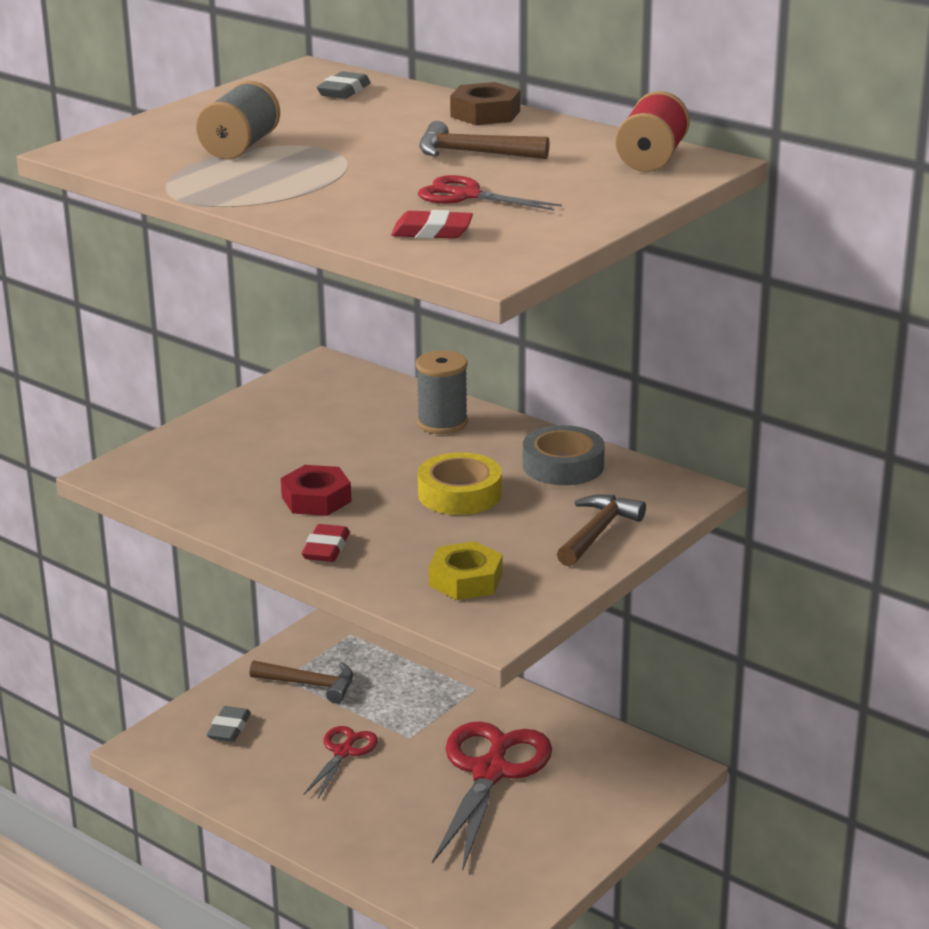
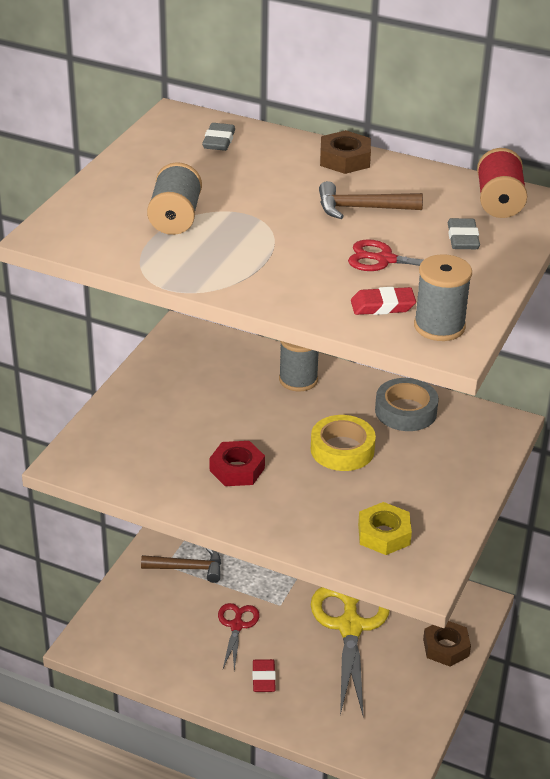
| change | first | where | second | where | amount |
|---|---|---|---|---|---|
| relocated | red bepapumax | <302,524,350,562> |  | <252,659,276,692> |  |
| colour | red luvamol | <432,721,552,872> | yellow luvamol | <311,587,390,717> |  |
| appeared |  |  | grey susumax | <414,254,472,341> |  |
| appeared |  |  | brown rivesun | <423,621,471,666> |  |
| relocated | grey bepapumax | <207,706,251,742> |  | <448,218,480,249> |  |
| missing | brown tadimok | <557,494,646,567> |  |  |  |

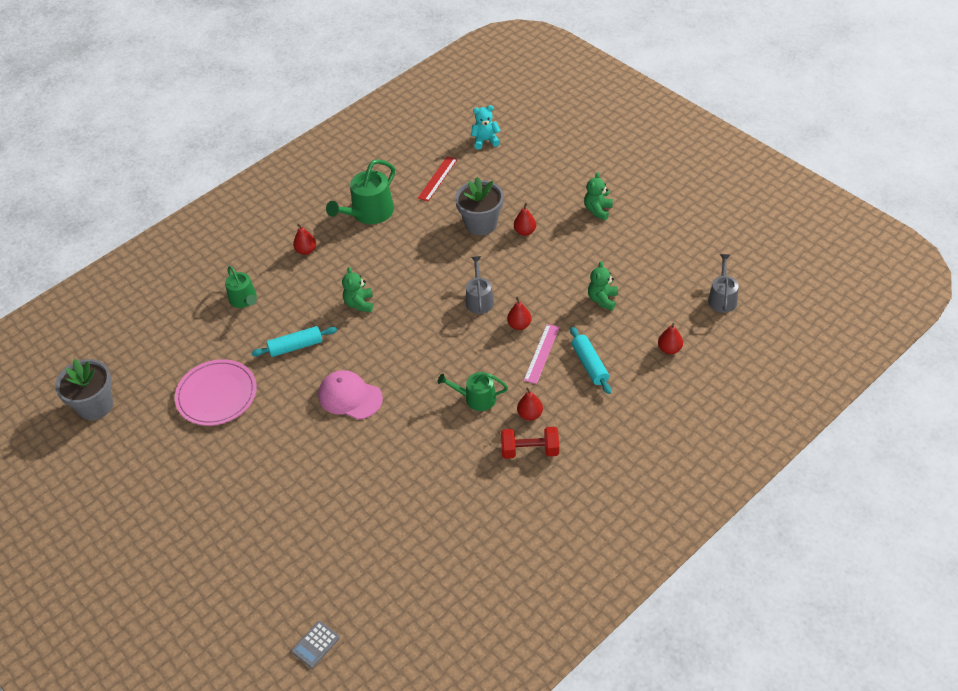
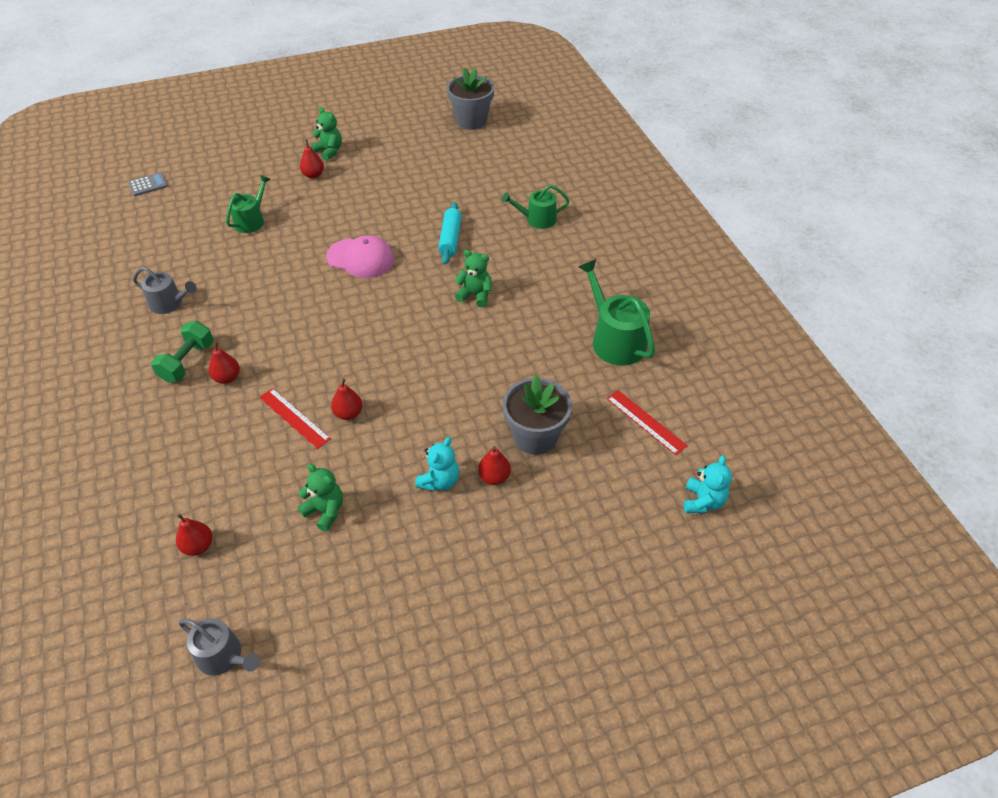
| change | first | where | second | where | amount |
|---|---|---|---|---|---|
| spun | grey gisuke | <291,621,340,668> |  | <128,172,168,196> | 90 degrees clockwise |
| relocated | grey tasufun | <466,256,494,314> |  | <133,267,197,314> |  |
| colour | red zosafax | <501,427,559,459> | green zosafax | <151,321,214,383> |  |
| relocated | green tasufun | <437,372,508,411> |  | <226,175,270,233> |  |
| colour | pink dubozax | <524,324,560,384> | red dubozax | <259,388,331,449> |  |
| relocated | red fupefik | <293,224,316,255> |  | <300,139,324,179> |  |
| relocated | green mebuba | <584,172,613,221> |  | <311,107,342,161> |  |
| spun | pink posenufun | <318,370,383,420> |  | <326,235,394,278> | 60 degrees clockwise |
| appeared |  |  | turquoise mebuba | <415,437,459,491> |  |
| missing | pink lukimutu | <175,359,257,426> |  |  |  |
| missing | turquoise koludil | <570,327,611,394> |  |  |  |

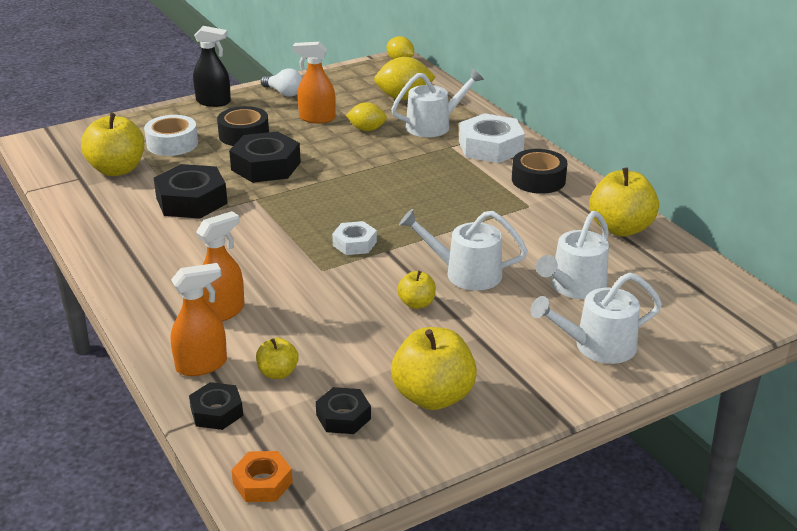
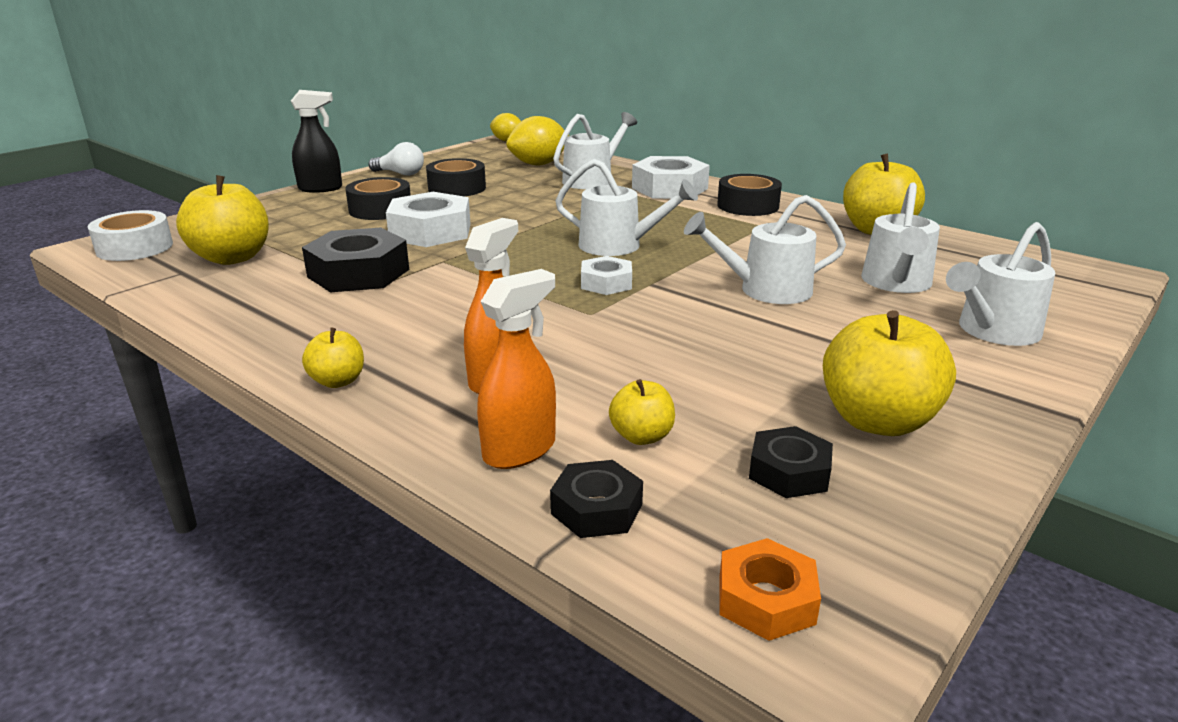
| change | first | where | second | where | amount |
|---|---|---|---|---|---|
| relocated | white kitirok | <144,115,198,156> |  | <88,210,173,261> |  |
| relocated | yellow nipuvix | <397,271,436,309> |  | <302,328,364,388> |  |
| colour | black rivesun | <229,131,301,183> | white rivesun | <386,192,471,247> |  |
| exchanged | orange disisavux | <293,42,336,123> | black kitirok | <426,158,486,196> |  |
| appeared |  |  | white tasufun | <555,159,698,256> |  |
| missing | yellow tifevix | <346,102,387,131> |  |  |  |

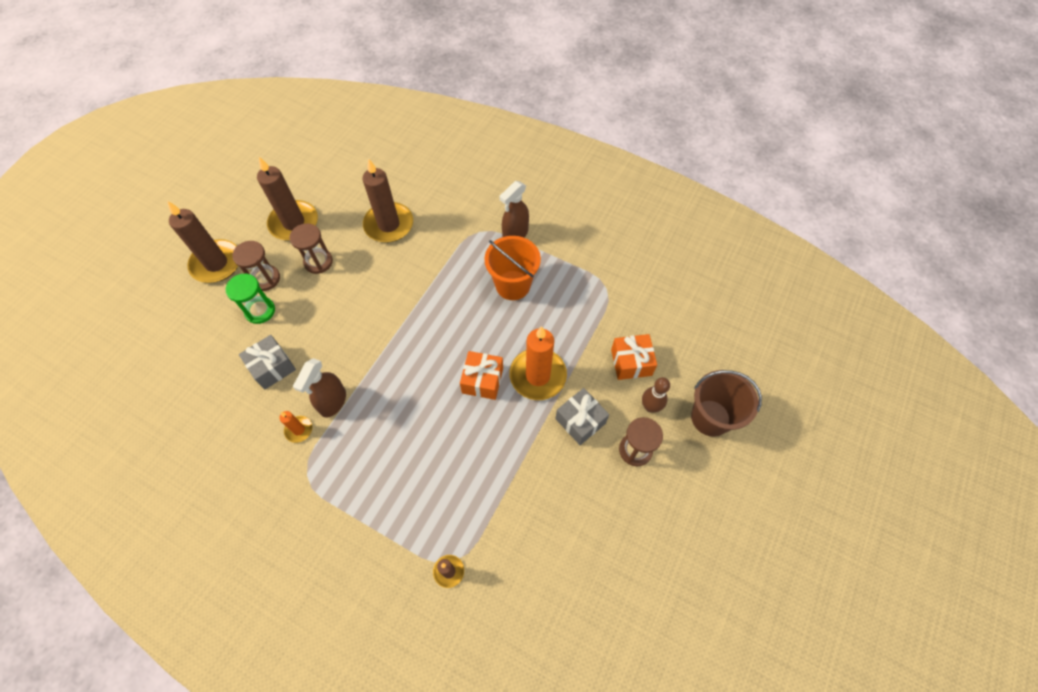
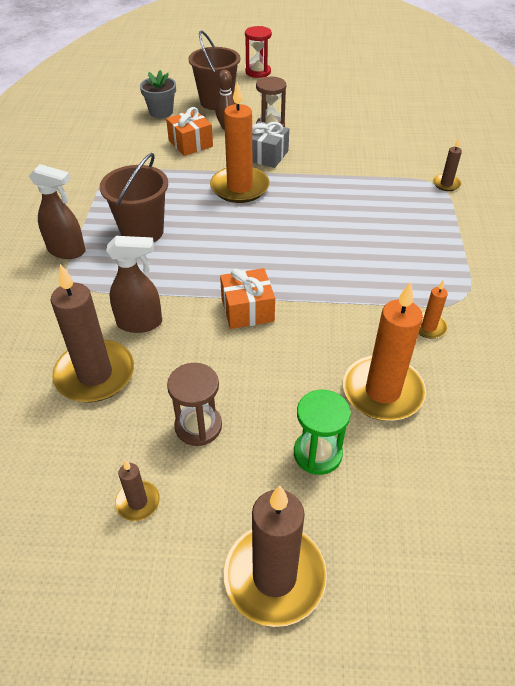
| change | first | where | second | where | amount |
|---|---|---|---|---|---|
| colour | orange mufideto | <484,236,541,300> | brown mufideto | <100,153,168,242> |  |
| relocated | brown disisavux | <293,358,346,418> |  | <106,236,162,333> |  |
| size | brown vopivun | <257,157,318,241> |  | <115,460,160,521> | x0.47 |
| appeared |  |  | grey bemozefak | <140,70,176,118> |  |
| relocated | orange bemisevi | <460,351,503,400> |  | <220,268,275,329> |  |
| appeared |  |  | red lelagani | <245,26,272,78> |  |
| exchanged | grey bemisevi | <239,335,296,390> | orange vopivun | <343,282,426,421> |  |
| missing | brown lelagani | <232,241,280,291> |  |  |  |

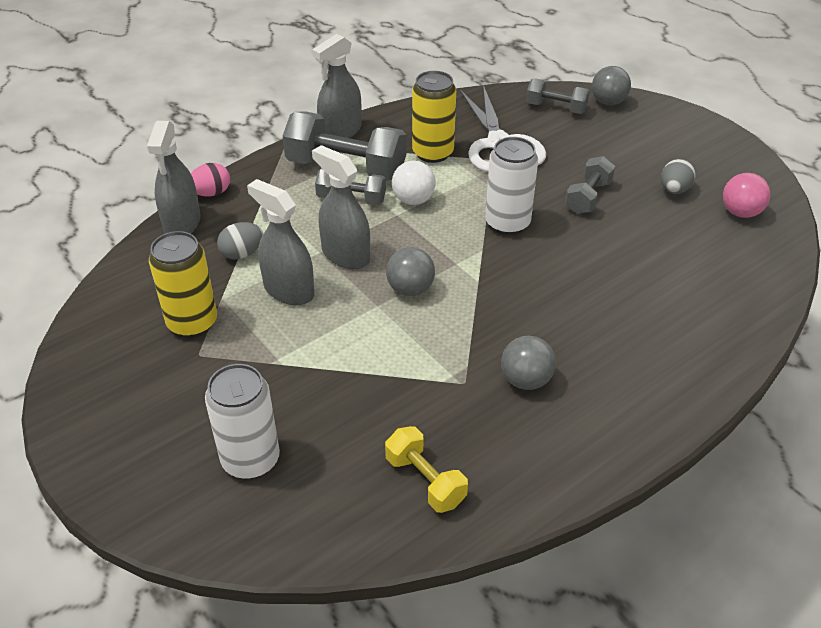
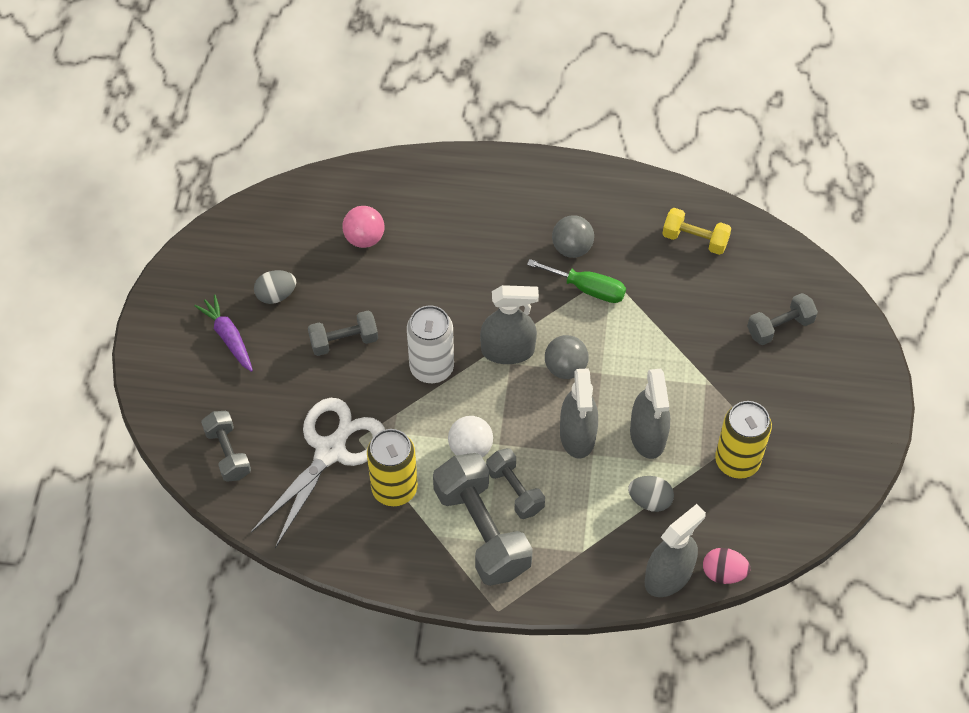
| change | first | where | second | where | amount |
|---|---|---|---|---|---|
| appeared |  |  | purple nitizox | <195,295,253,372> |  |
| relocated | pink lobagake | <723,173,770,218> |  | <342,206,385,248> |  |
| relocated | grey disisavux | <312,34,362,138> |  | <480,285,539,364> |  |
| appeared |  |  | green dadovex | <527,259,626,303> |  |
| spun | yellow zosafax | <385,426,468,513> |  | <662,208,731,255> | 75 degrees counterclockwise |
| relocated | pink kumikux | <191,163,230,197> |  | <703,548,751,584> |  |
| exchanged | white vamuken | <205,364,280,479> | grey zosafax | <747,293,818,345> |  |
| missing | grey lobagake | <592,66,631,105> |  |  |  |

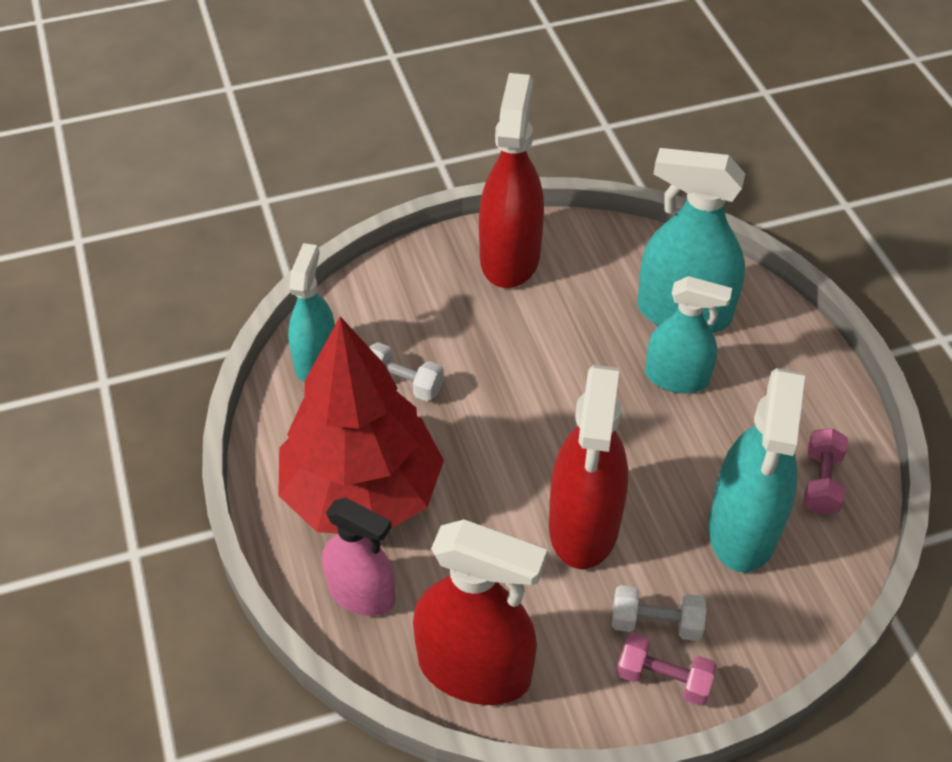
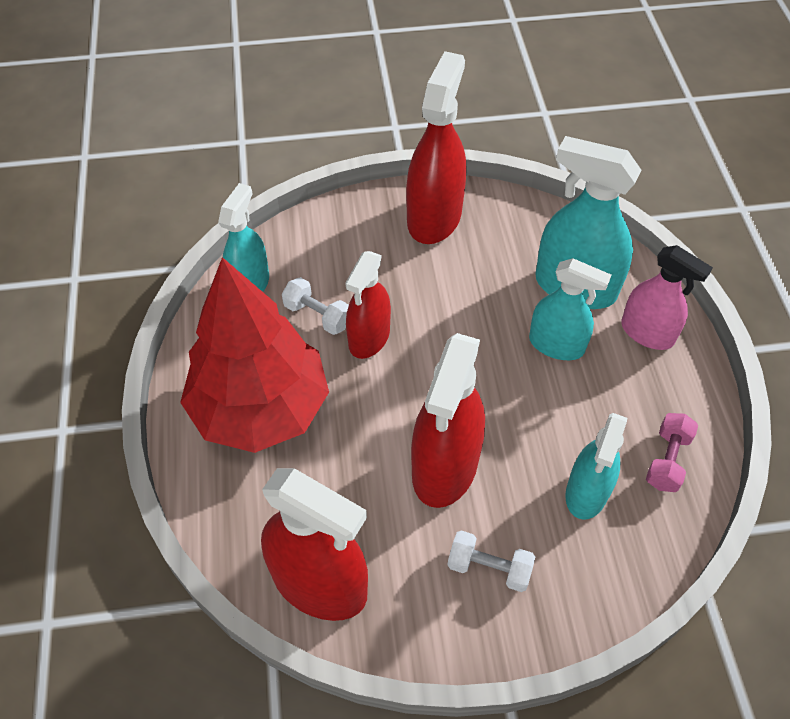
| change | first | where | second | where | amount |
|---|---|---|---|---|---|
| appeared |  |  | red disisavux | <345,251,391,359> |  |
| size | turquoise disisavux | <708,368,805,572> |  | <565,413,627,520> | x0.65 |
| relocated | pink disisavux | <322,498,395,616> |  | <621,245,713,350> |  |
| missing | pink zosafax | <616,633,717,706> |  |  |  |

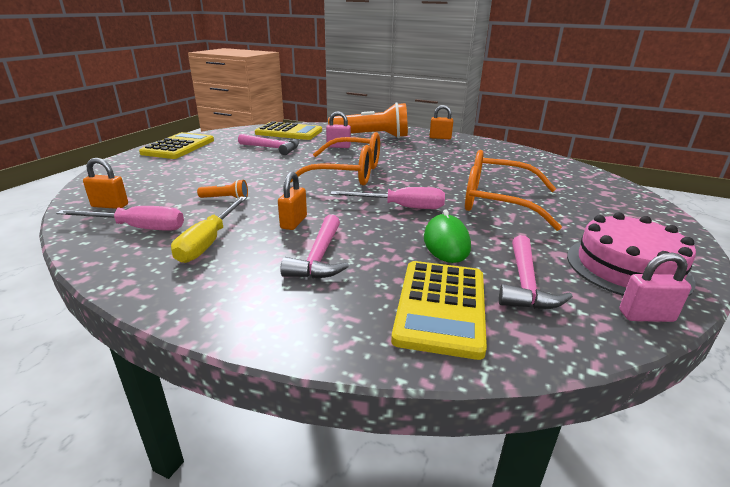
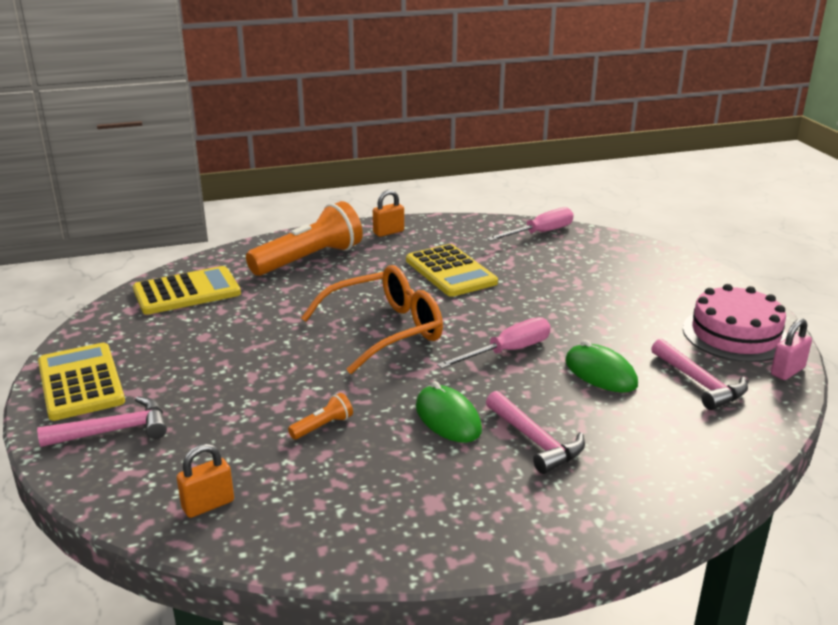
| change | first | where | second | where | amount |
|---|---|---|---|---|---|
| relocated | pink tadimok | <238,134,299,155> |  | <37,396,167,447> |  |
| relocated | yellow gisuke | <391,261,487,360> |  | <406,244,498,297> |  |
| exchanged | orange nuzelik | <278,172,307,230> | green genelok | <416,381,482,443> |  |
| relocated | pink dadovex | <56,206,184,231> |  | <487,207,574,241> |  |
| missing | yellow dadovex | <171,196,247,263> |  |  |  |
| missing | pink nuzelik | <326,111,351,148> |  |  |  |
| missing | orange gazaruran | <465,150,562,231> |  |  |  |

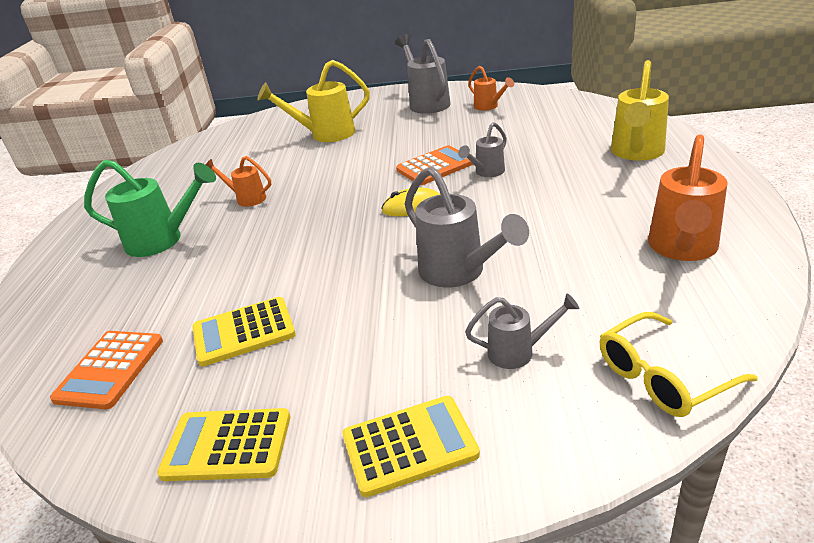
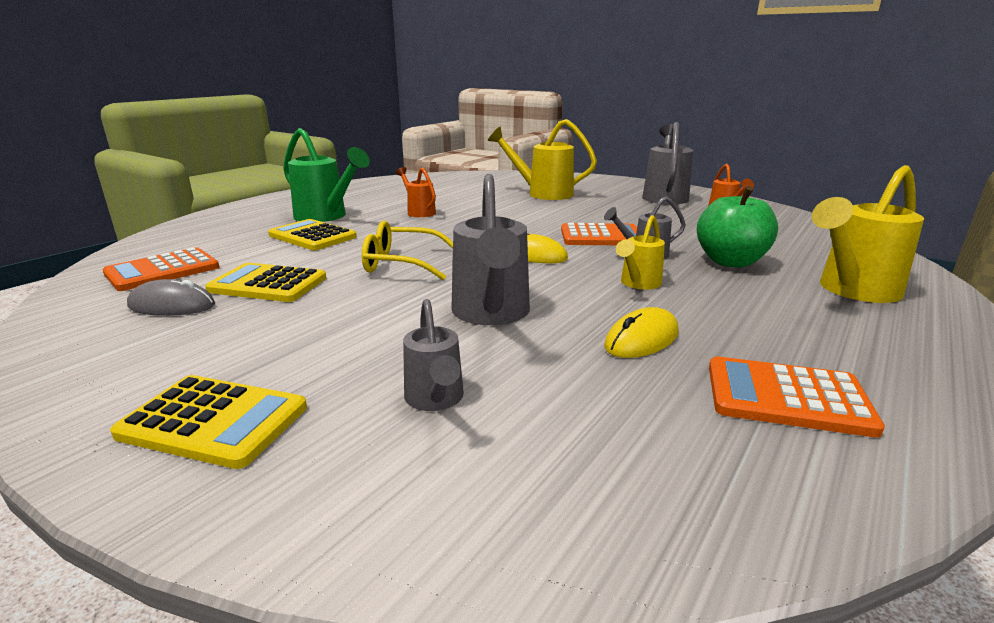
| change | first | where | second | where | amount |
|---|---|---|---|---|---|
| appeared |  |  | grey genelok | <127,279,215,316> |  |
| relocated | yellow gisuke | <157,408,290,481> |  | <268,219,357,250> |  |
| relocated | yellow gazaruran | <600,312,758,417> |  | <362,221,453,280> |  |
| spun | grey tasufun | <465,293,579,369> |  | <403,299,464,411> | 45 degrees clockwise |
| appeared |  |  | yellow genelok | <604,307,679,358> |  |
| appeared |  |  | yellow tasufun | <616,215,665,289> |  |
| appeared |  |  | green nipuvix | <697,186,778,268> |  |
| exchanged | orange tasufun | <648,134,728,261> | orange gisuke | <709,356,885,438> |  |

